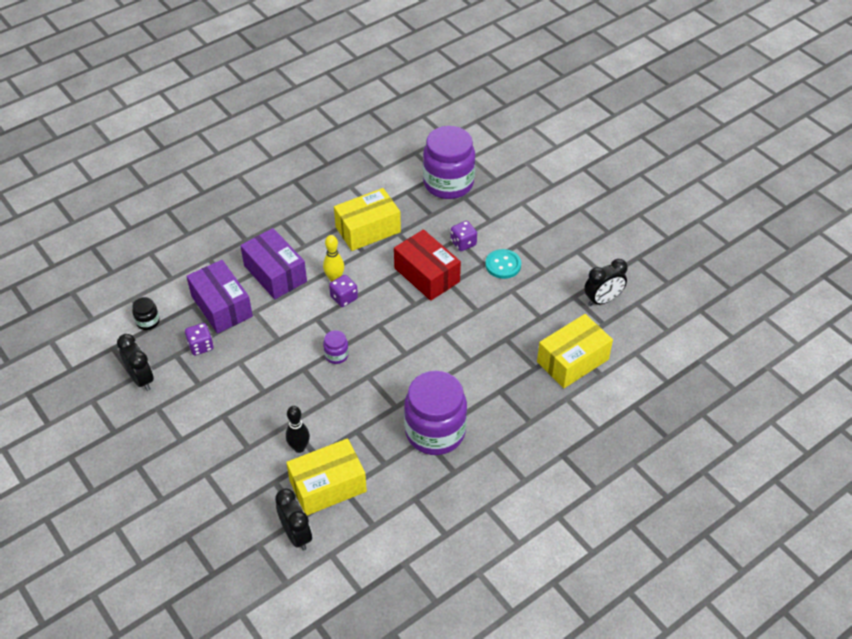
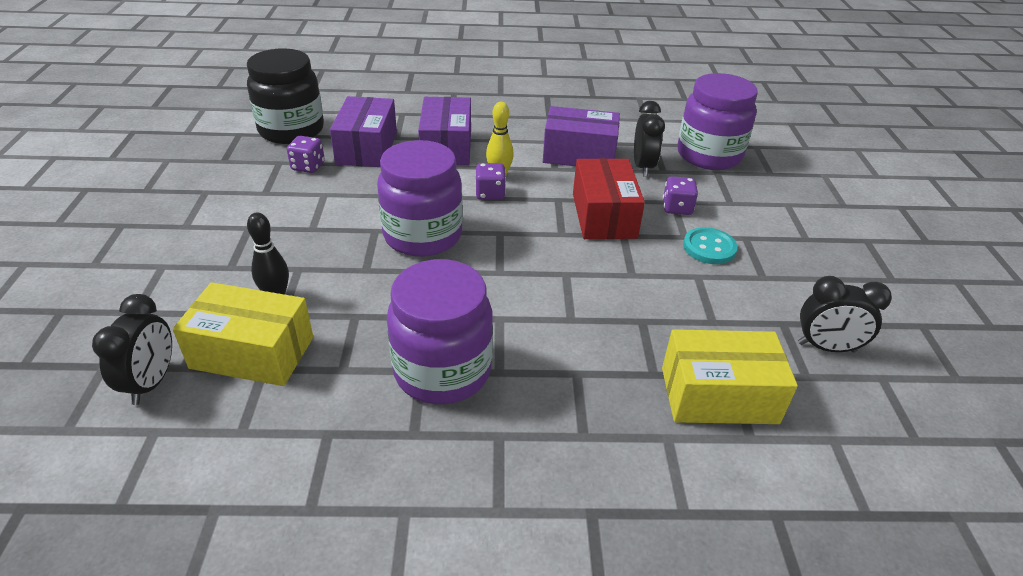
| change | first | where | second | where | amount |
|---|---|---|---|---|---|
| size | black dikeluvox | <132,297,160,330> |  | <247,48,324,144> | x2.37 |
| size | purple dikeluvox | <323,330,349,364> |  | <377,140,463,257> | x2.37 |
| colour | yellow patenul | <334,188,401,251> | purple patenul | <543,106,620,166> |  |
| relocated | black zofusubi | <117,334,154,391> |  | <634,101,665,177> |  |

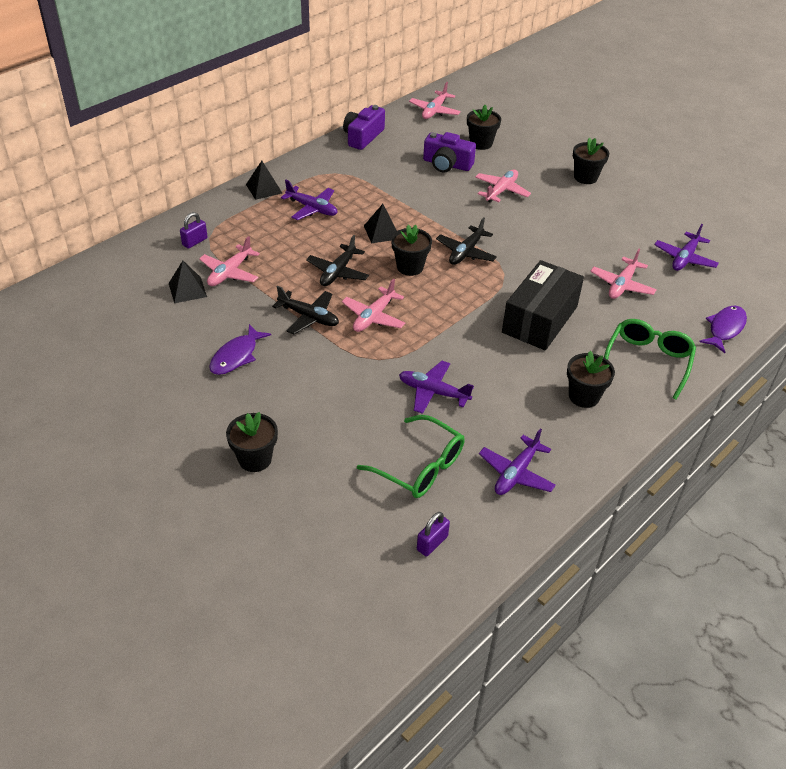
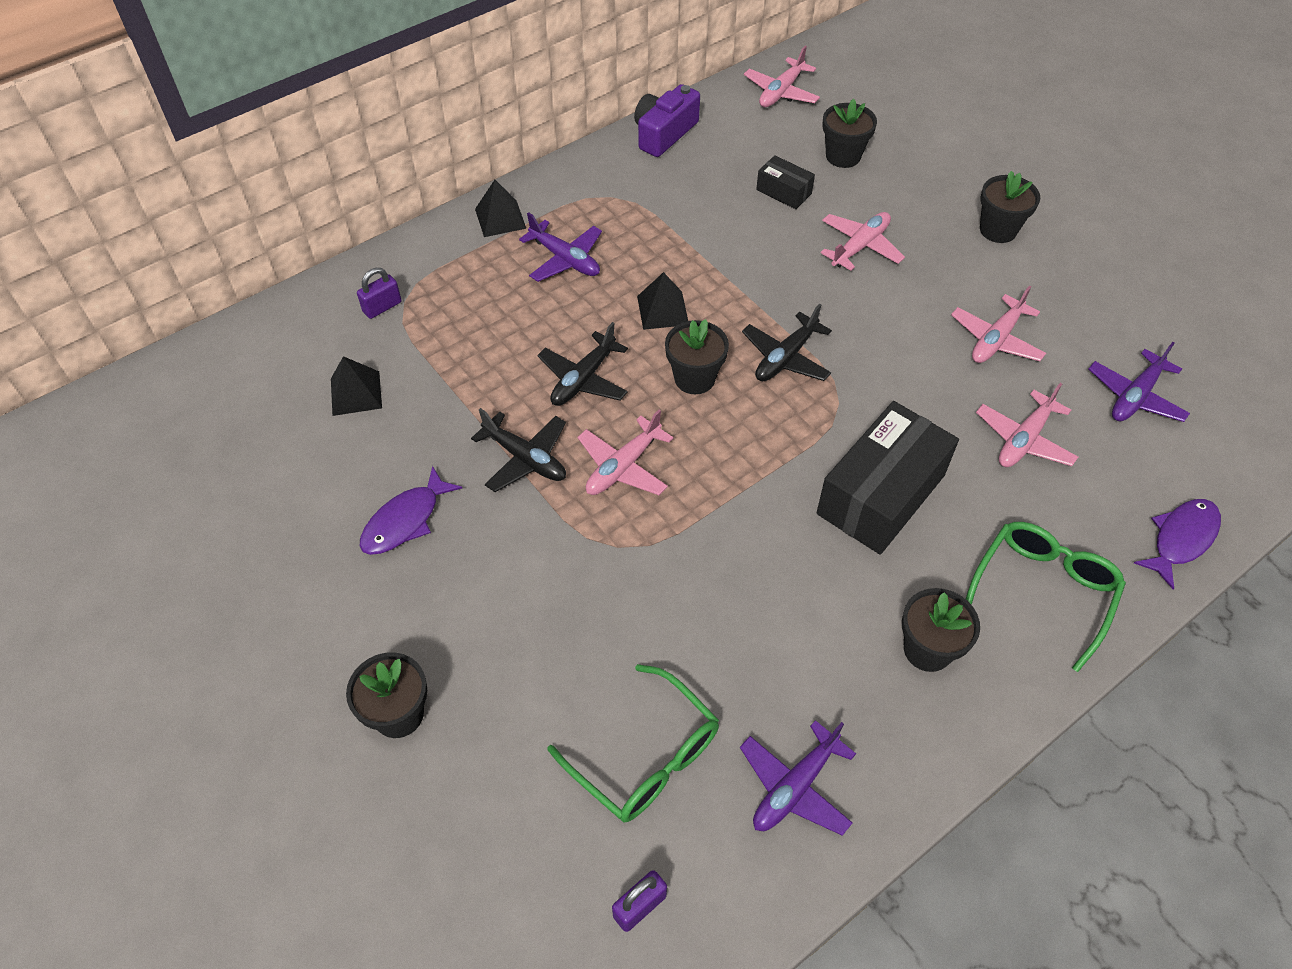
| change | first | where | second | where | amount |
|---|---|---|---|---|---|
| exchanged | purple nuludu | <423,132,476,173> | black patenul | <756,155,815,209> |  |
| relocated | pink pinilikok | <199,236,260,286> |  | <951,286,1046,363> |  |
| missing | purple pinilikok | <399,361,474,414> |  |  |  |

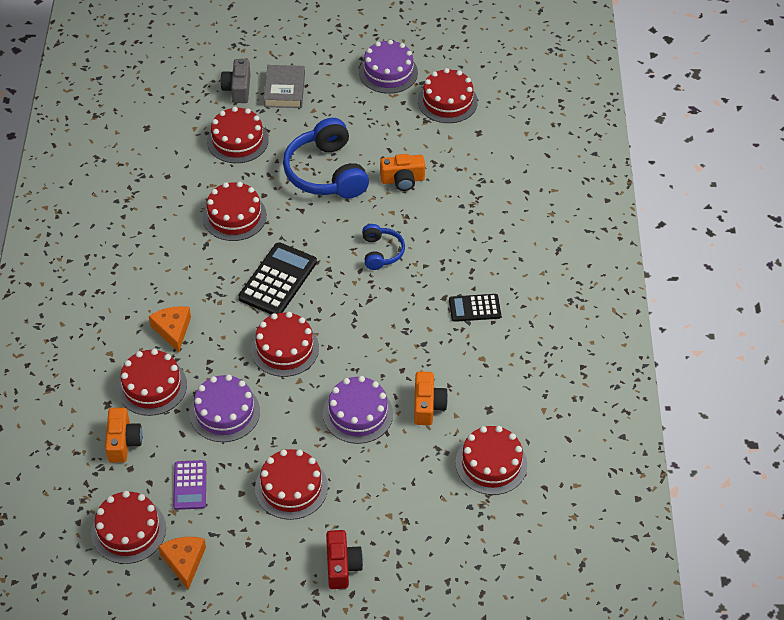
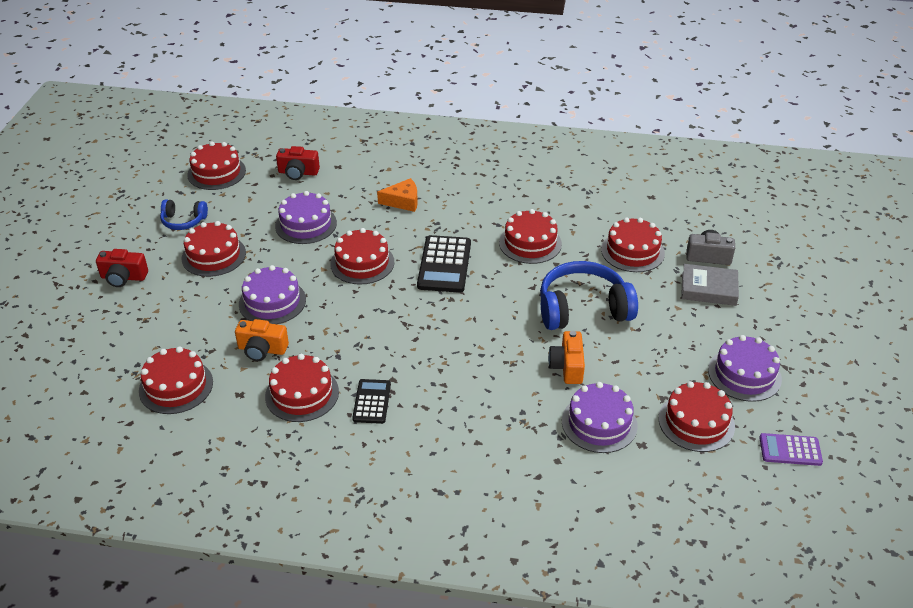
| change | first | where | second | where | amount |
|---|---|---|---|---|---|
| relocated | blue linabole | <362,224,405,270> |  | <160,199,208,230> |  |
| relocated | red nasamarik | <117,349,187,416> |  | <265,354,339,422> |  |
| colour | orange nuludu | <105,408,142,463> | red nuludu | <276,146,320,180> |  |
| spun | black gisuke | <238,242,317,315> |  | <417,235,471,293> | 60 degrees clockwise |
| appeared |  |  | purple nasamarik | <562,382,638,453> |  |
| relocated | purple gisuke | <173,460,207,510> |  | <759,433,823,466> |  |
| missing | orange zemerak | <158,537,206,590> |  |  |  |

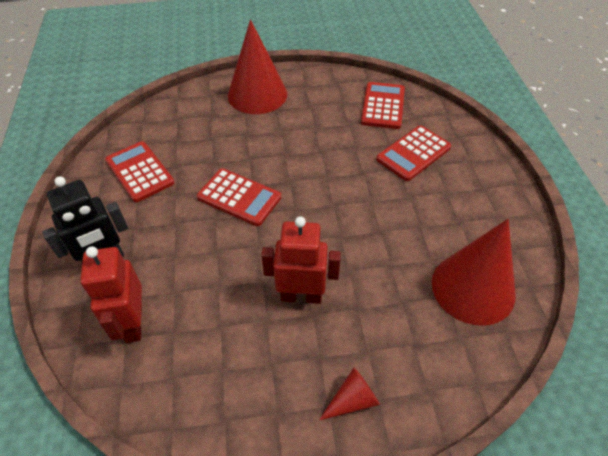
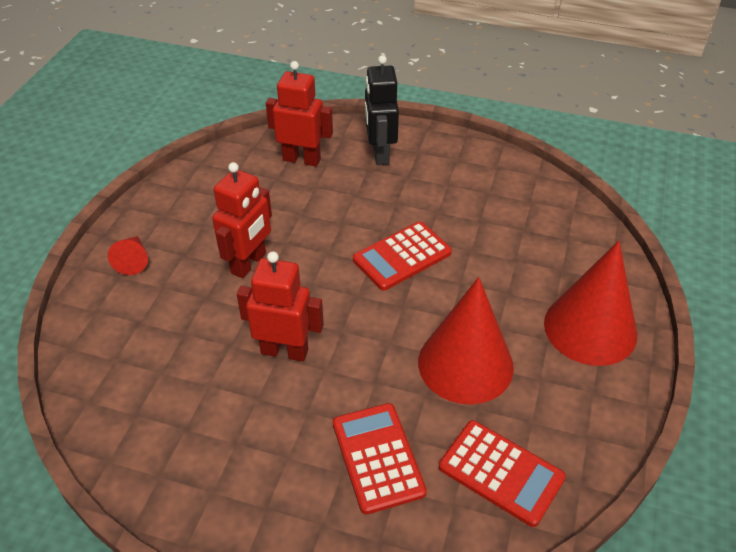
| change | first | where | second | where | amount |
|---|---|---|---|---|---|
| appeared |  |  | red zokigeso | <237,251,324,362> |  |
| relocated | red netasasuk | <431,219,516,326> |  | <418,277,514,405> |  |
| missing | red gisuke | <105,141,175,202> |  |  |  |

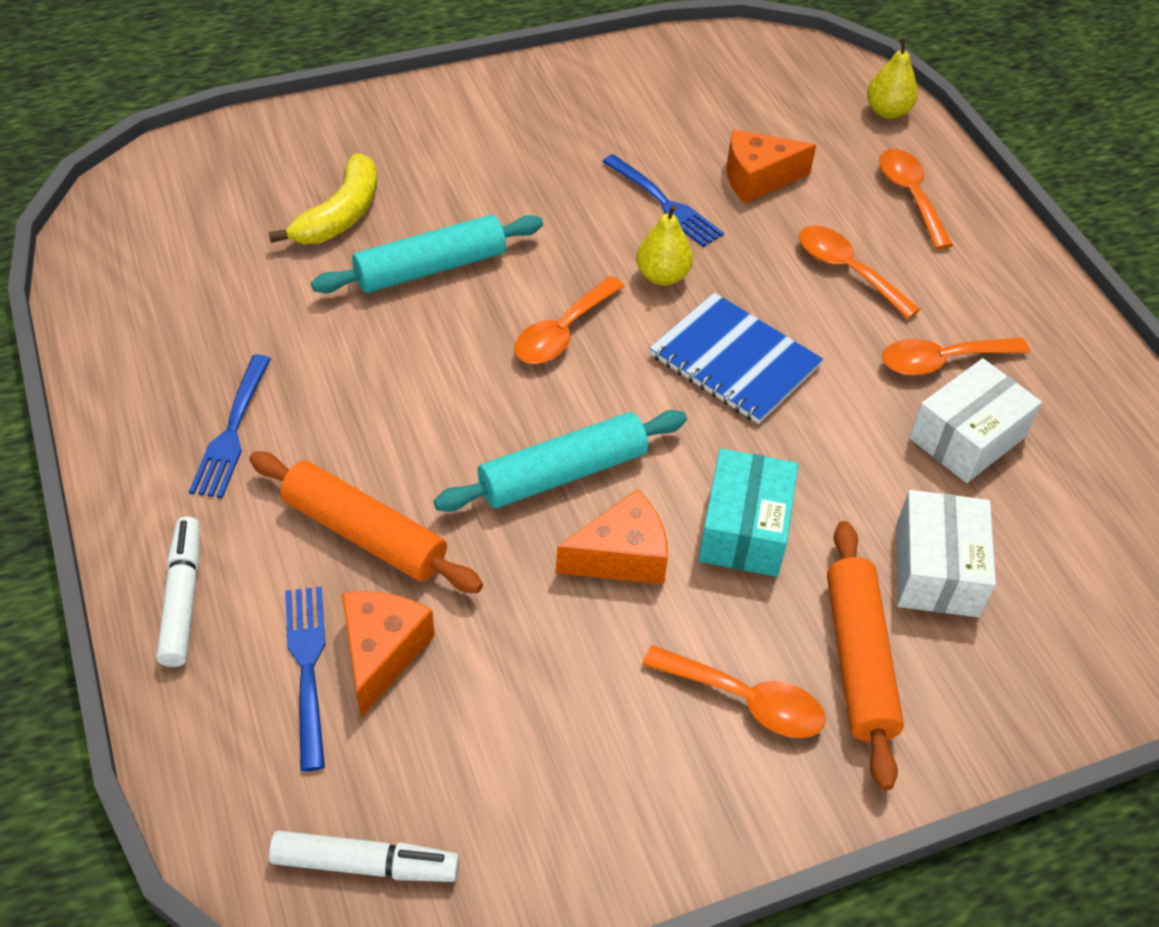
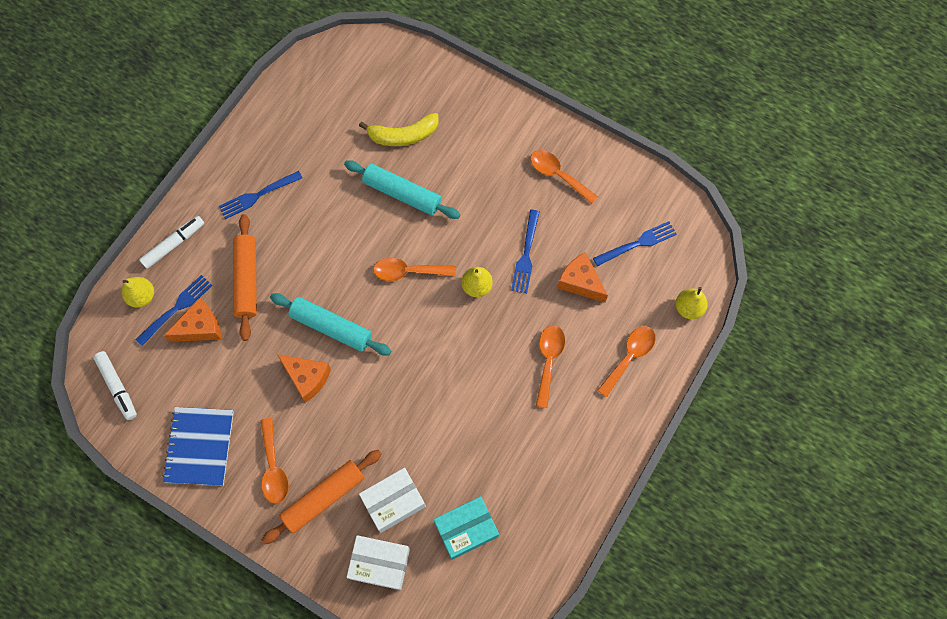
| change | first | where | second | where | amount |
|---|---|---|---|---|---|
| appeared |  |  | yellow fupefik | <122,277,154,307> |  |
| relocated | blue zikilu | <649,293,823,424> |  | <163,407,234,486> |  |
| relocated | white patenul | <909,358,1042,483> |  | <347,535,410,590> |  |
| relocated | turquoise patenul | <698,448,798,577> |  | <434,496,499,560> |  |
| relocated | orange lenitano | <882,338,1030,376> |  | <531,150,598,204> |  |
| appeared |  |  | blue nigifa | <593,221,677,266> |  |

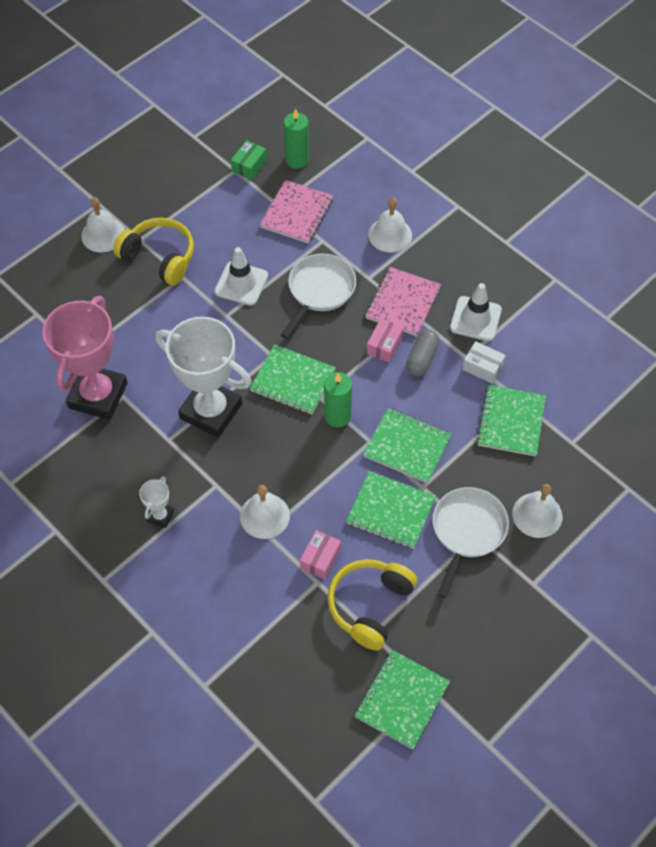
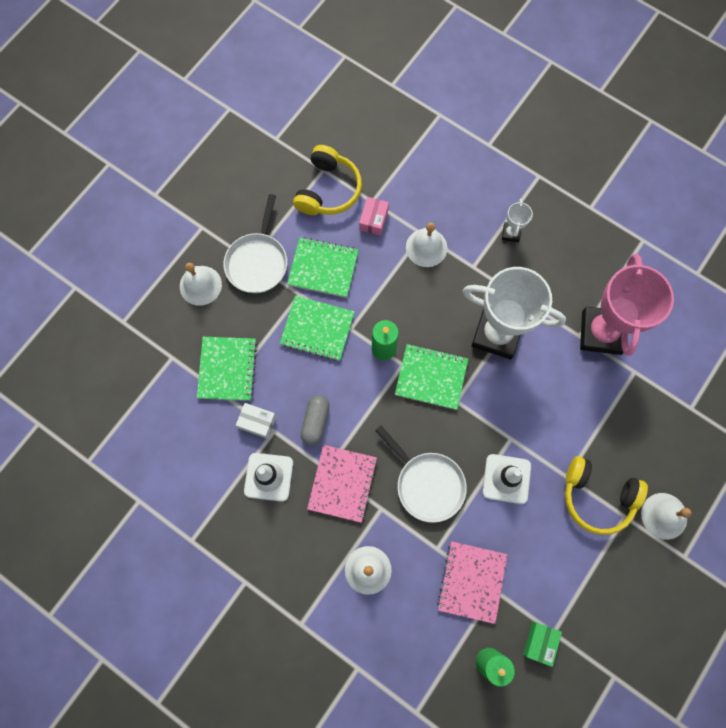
| change | first | where | second | where | amount |
|---|---|---|---|---|---|
| spun | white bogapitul | <281,254,356,339> |  | <375,426,467,523> | 60 degrees counterclockwise |
| missing | green zikilu | <354,650,450,750> |  |  |  |
| missing | pink patenul | <367,319,403,363> |  |  |  |

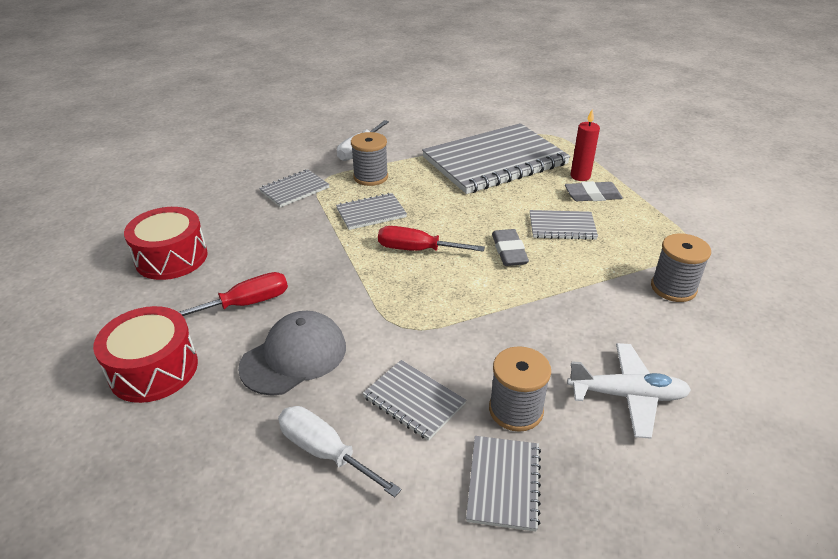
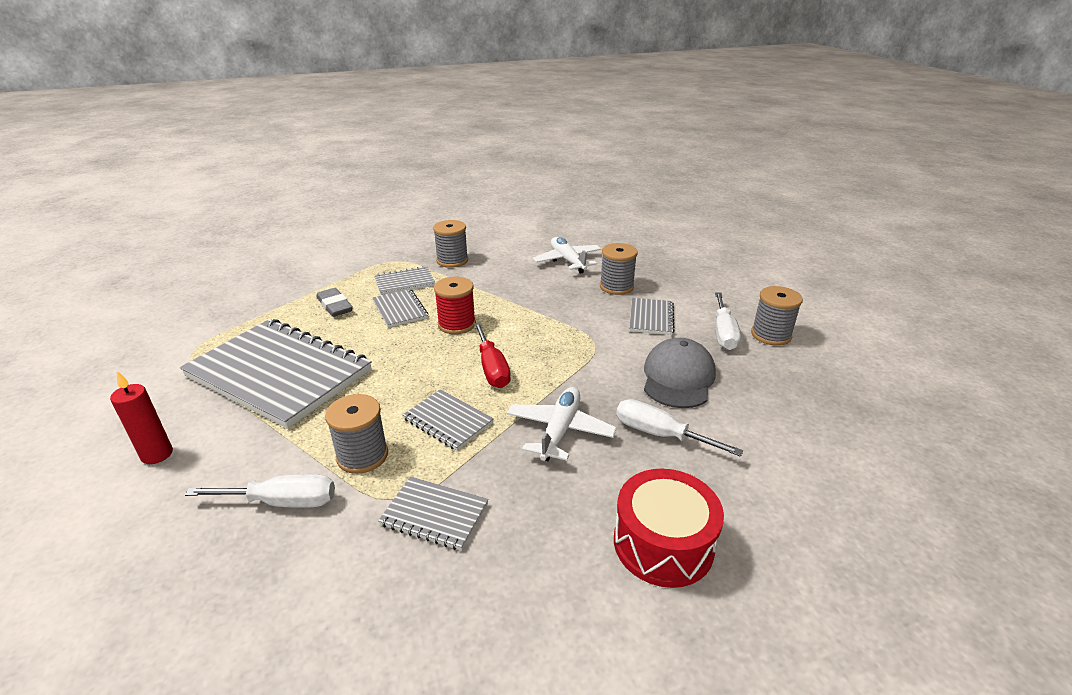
| change | first | where | second | where | amount |
|---|---|---|---|---|---|
| relocated | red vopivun | <571,109,600,181> |  | <110,371,173,464> |  |
| relocated | grey zikilu | <466,436,541,532> |  | <374,266,435,295> |  |
| exchanged | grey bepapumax | <492,229,529,266> | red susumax | <434,277,476,334> |  |
| appeared |  |  | white pinilikok | <507,387,617,461> |  |
| colour | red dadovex | <179,272,288,316> | white dadovex | <616,399,743,457> |  |
| spun | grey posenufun | <238,311,346,396> |  | <644,338,716,408> | 90 degrees clockwise |
| appeared |  |  | grey susumax | <751,286,803,346> |  |
| missing | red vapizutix | <93,306,198,403> |  |  |  |

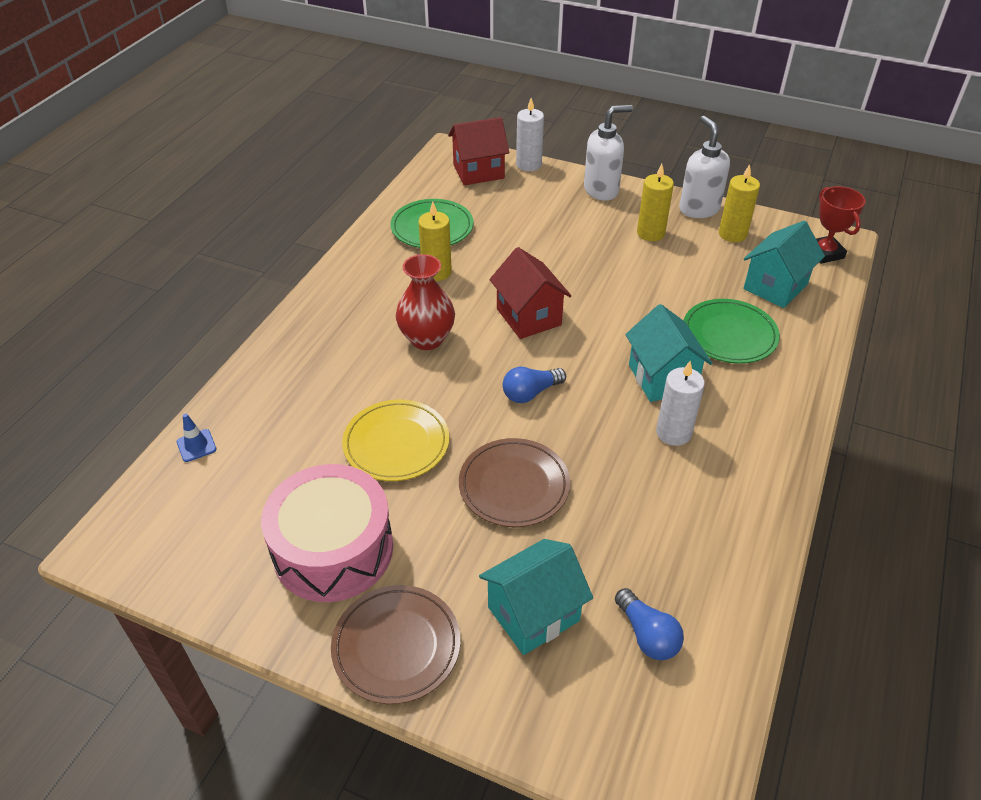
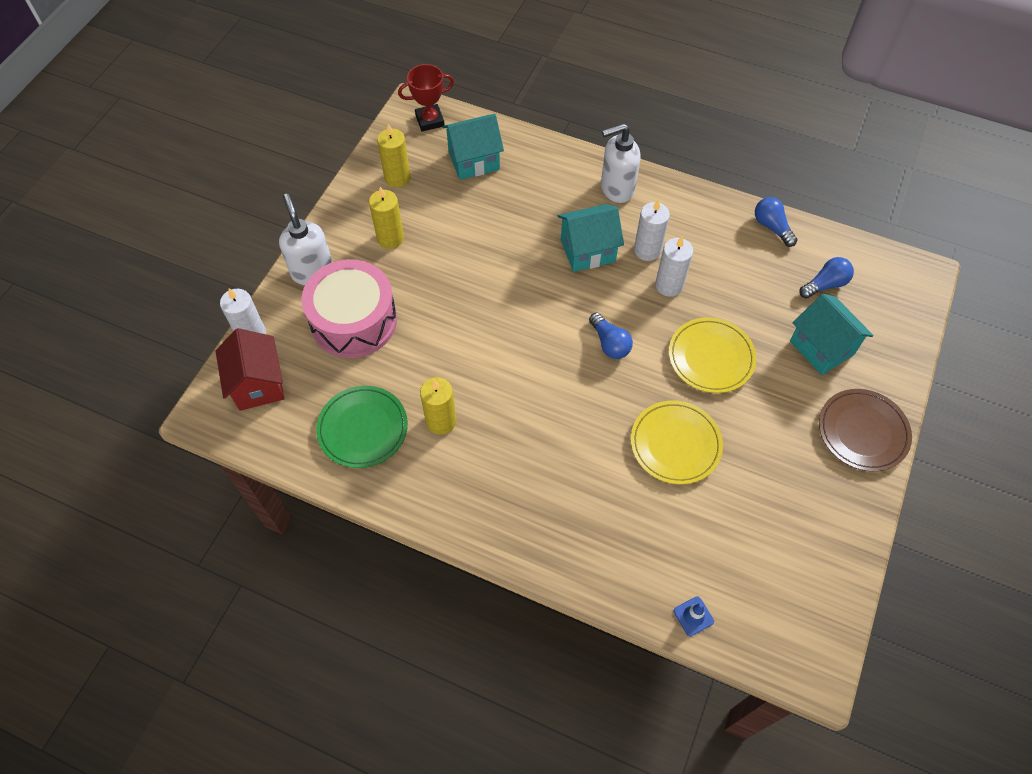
| change | first | where | second | where | amount |
|---|---|---|---|---|---|
| relocated | pink vapizutix | <261,464,393,602> |  | <301,259,397,358> |  |
| spun | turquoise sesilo | <743,221,825,308> |  | <442,114,504,180> | 60 degrees counterclockwise |
| relocated | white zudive | <679,116,730,218> |  | <601,123,641,203> |  |
| appeared |  |  | white vopivun | <655,236,693,297> |  |
| colour | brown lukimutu | <459,438,570,527> | yellow lukimutu | <669,317,756,393> |  |
| appeared |  |  | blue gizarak | <755,197,797,247> |  |
| missing | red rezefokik | <396,254,455,350> |  |  |  |
| missing | red sesilo | <490,247,571,339> |  |  |  |
| missing | green lukimutu | <684,299,780,364> |  |  |  |

